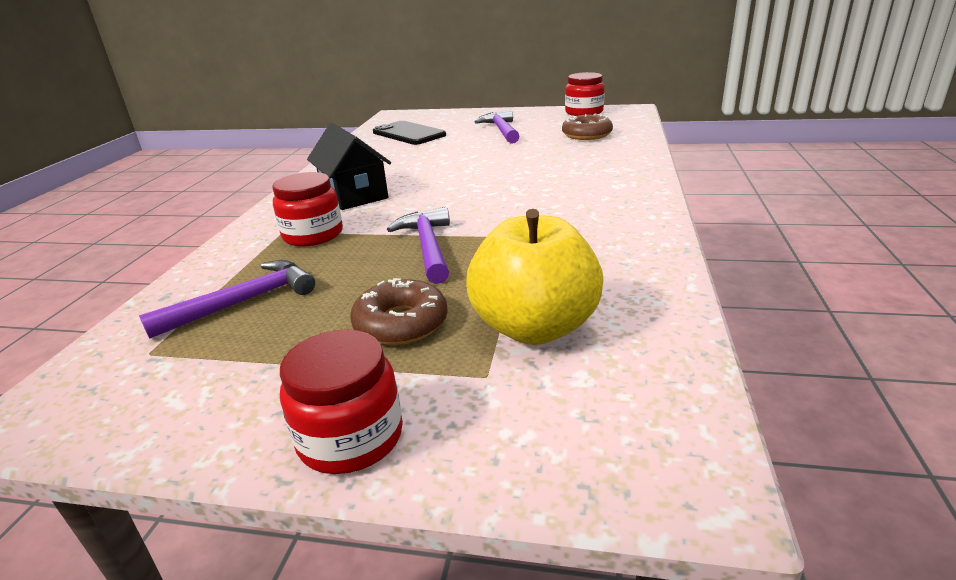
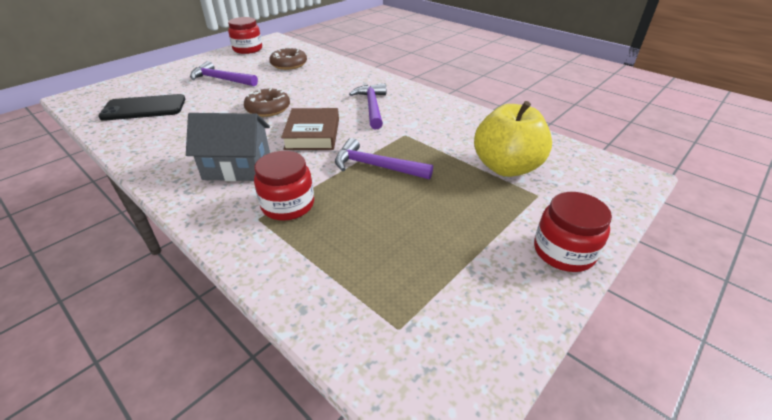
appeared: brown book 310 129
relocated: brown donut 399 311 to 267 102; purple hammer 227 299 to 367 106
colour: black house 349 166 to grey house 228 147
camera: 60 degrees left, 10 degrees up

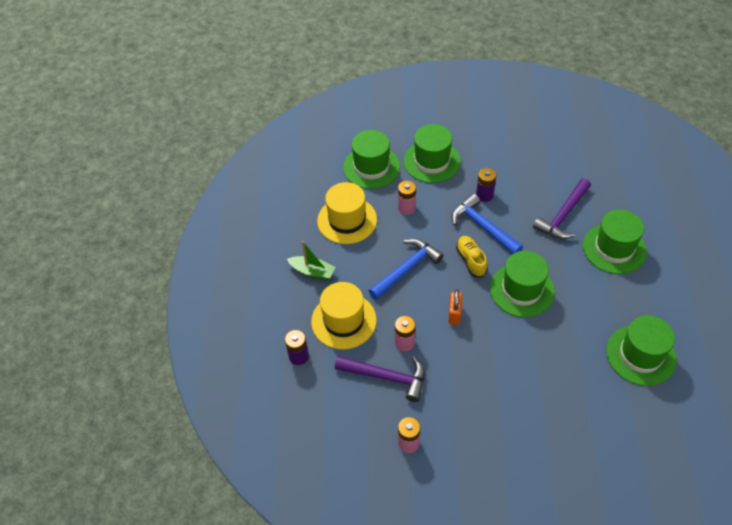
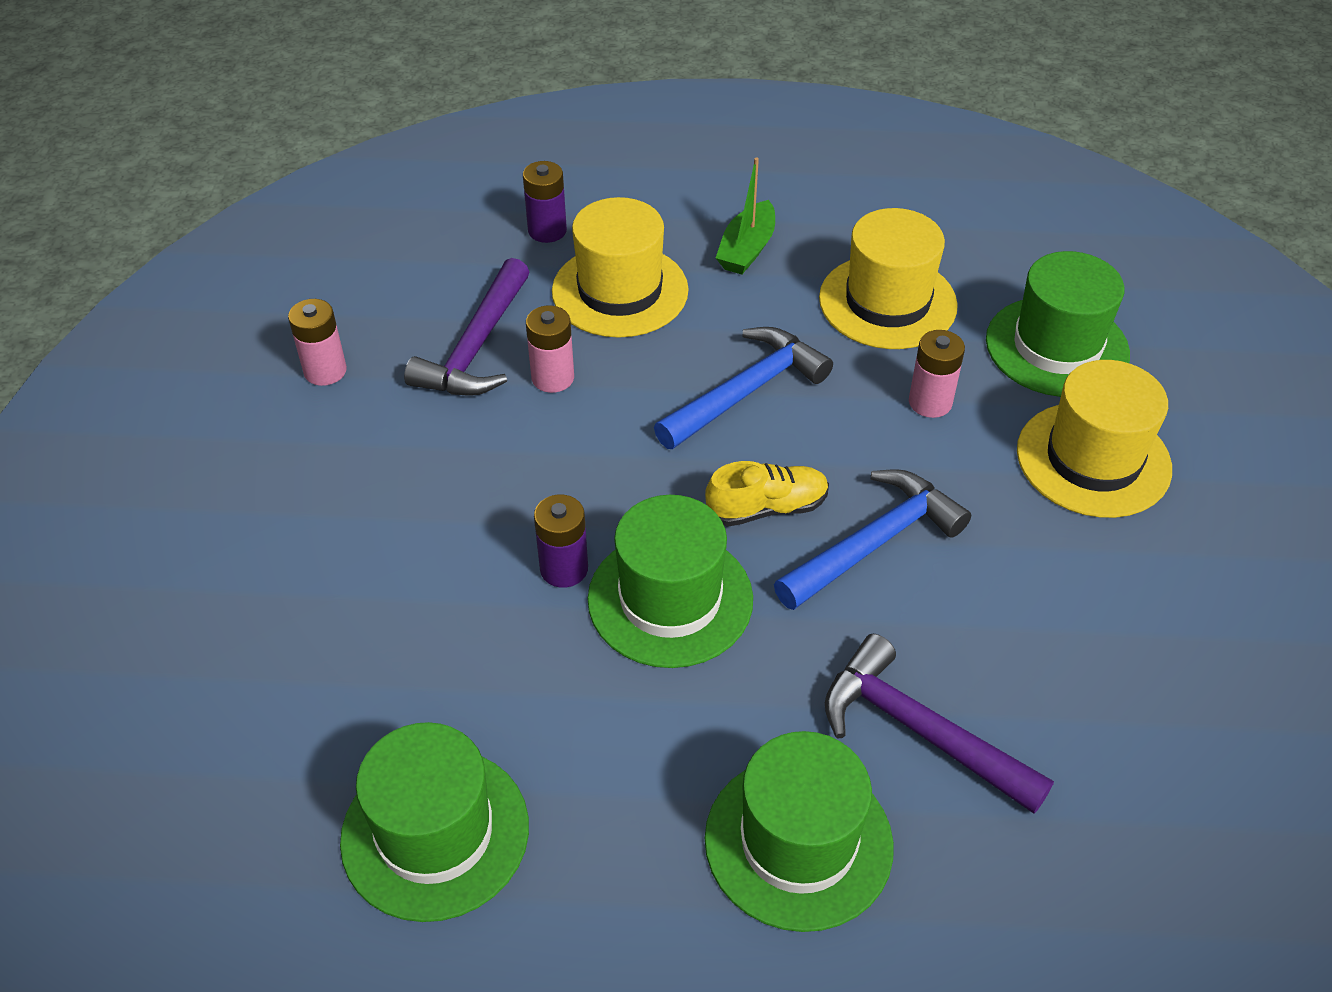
missing: orange padlock 455 307
relocated: purple battery 486 185 to 561 541
colour: green hat 432 153 to yellow hat 1094 439
spun: blue hammer 406 269 = 743 388 90 degrees counterclockwise
camera: 90 degrees right, 5 degrees down

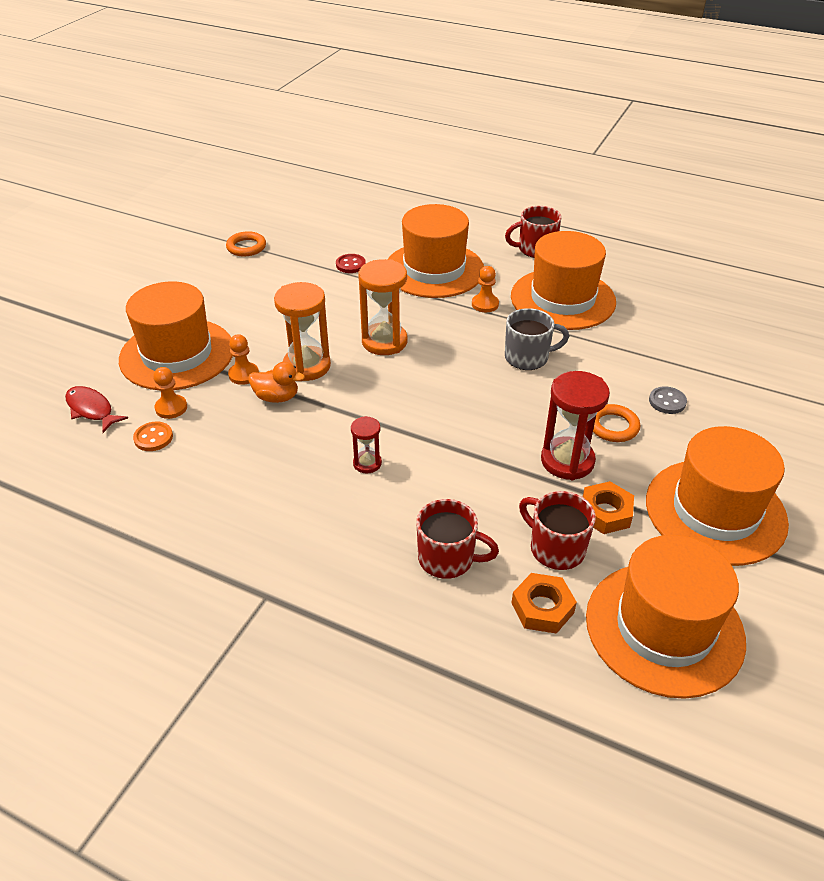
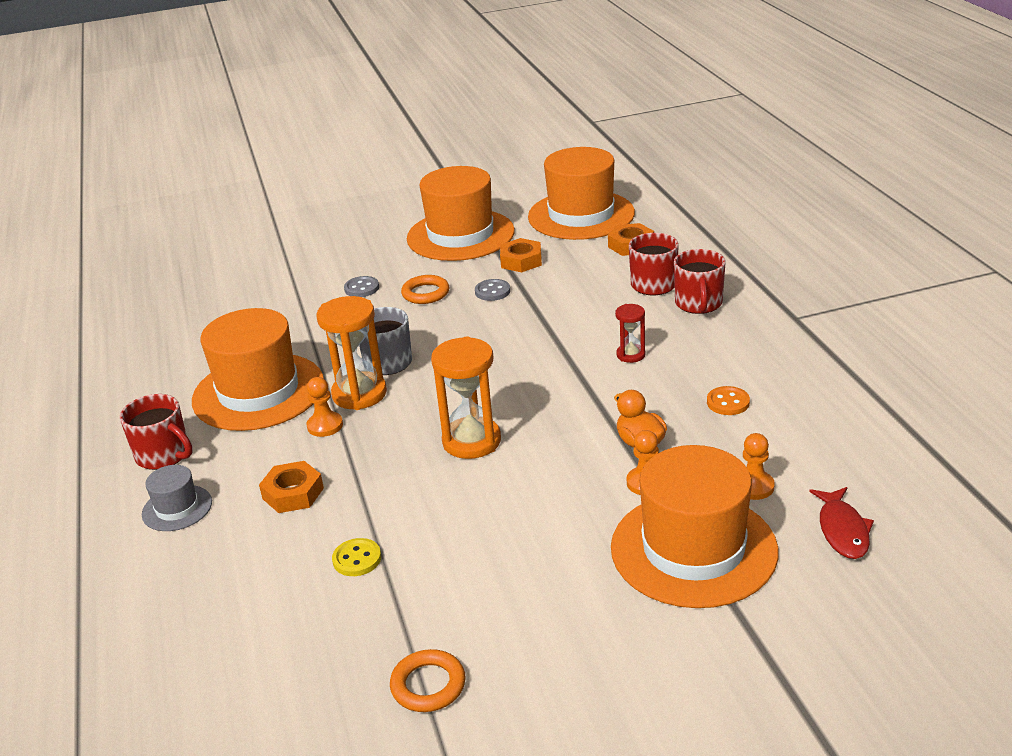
appeared: grey hat 177 498
relocated: orange hourglass 302 331 to 352 353; red mug 557 530 to 699 281; orange button 153 436 to 728 400
exchanged: orange hat 435 251 to orange nut 291 487; red hourglass 575 425 to grey button 492 290
colour: red button 351 263 to yellow button 356 557
camera: 130 degrees left, 10 degrees down

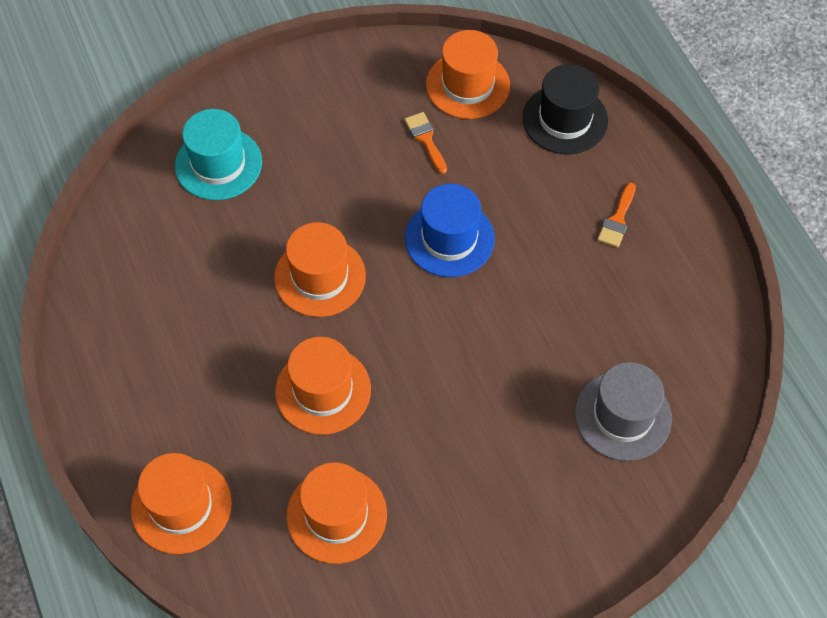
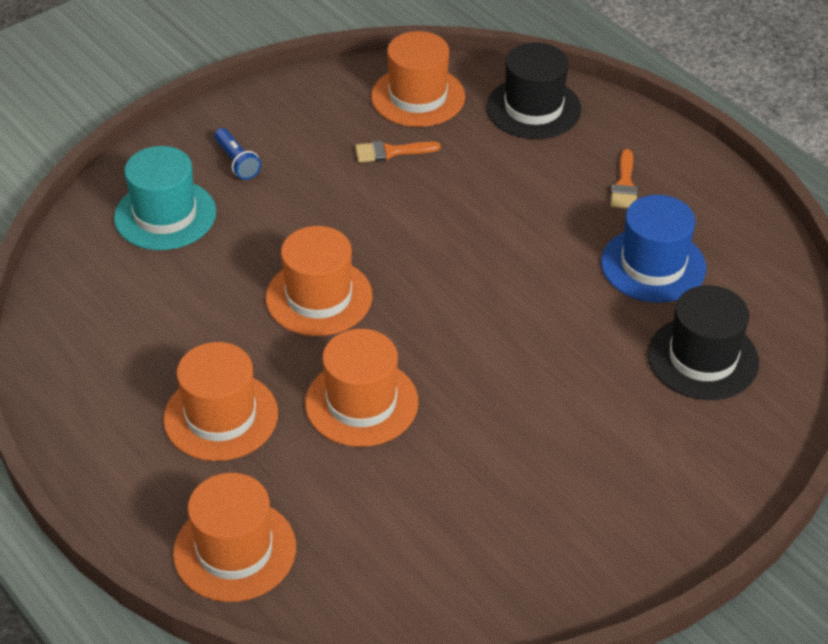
appeared: blue flashlight 237 154
relocated: orange hat 336 513 to 220 401; blue hat 450 230 to 653 249
colour: grey hat 623 411 to black hat 703 342
spun: orange brush 425 143 = 398 152 60 degrees counterclockwise
camera: 15 degrees left, 15 degrees down

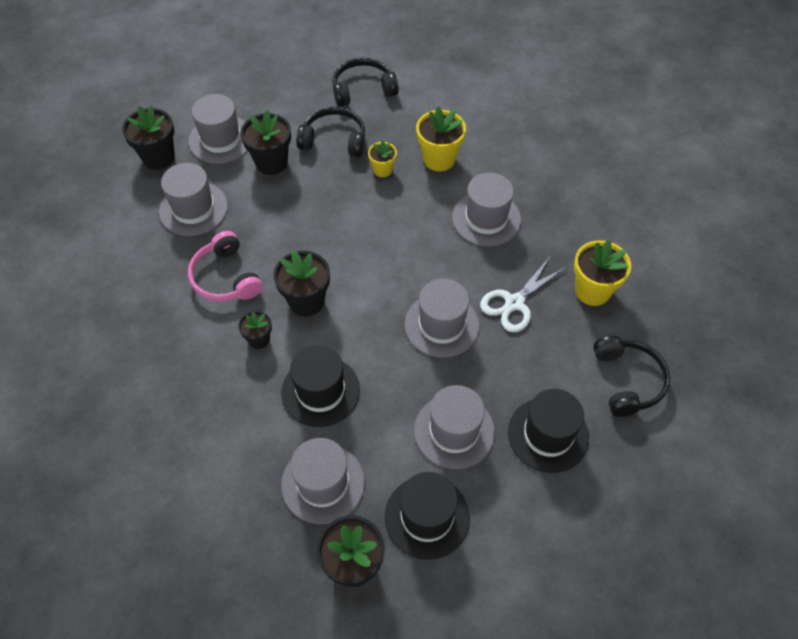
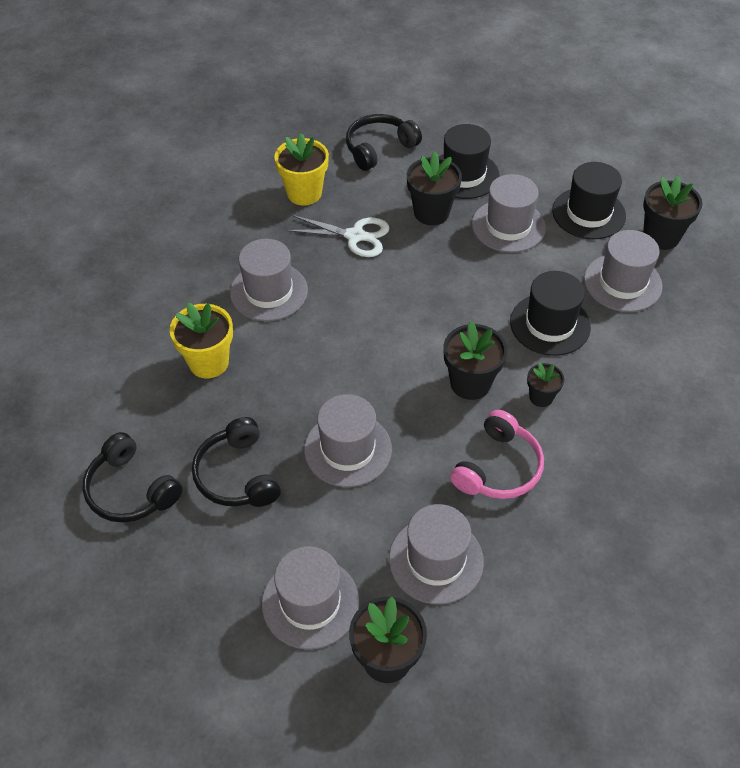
missing: yellow flower pot 382 159
relocated: grey hat 442 318 to 348 440; black flower pot 265 142 to 434 188
camera: 120 degrees left, 5 degrees down

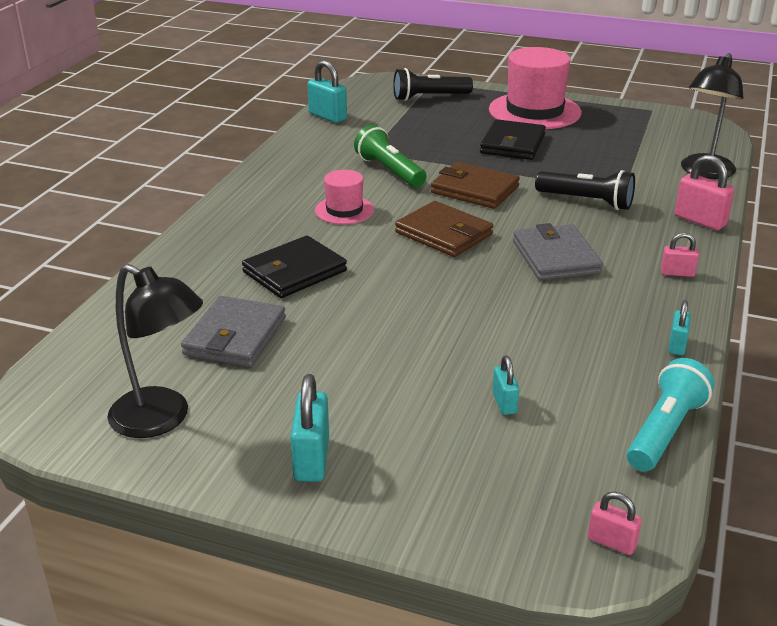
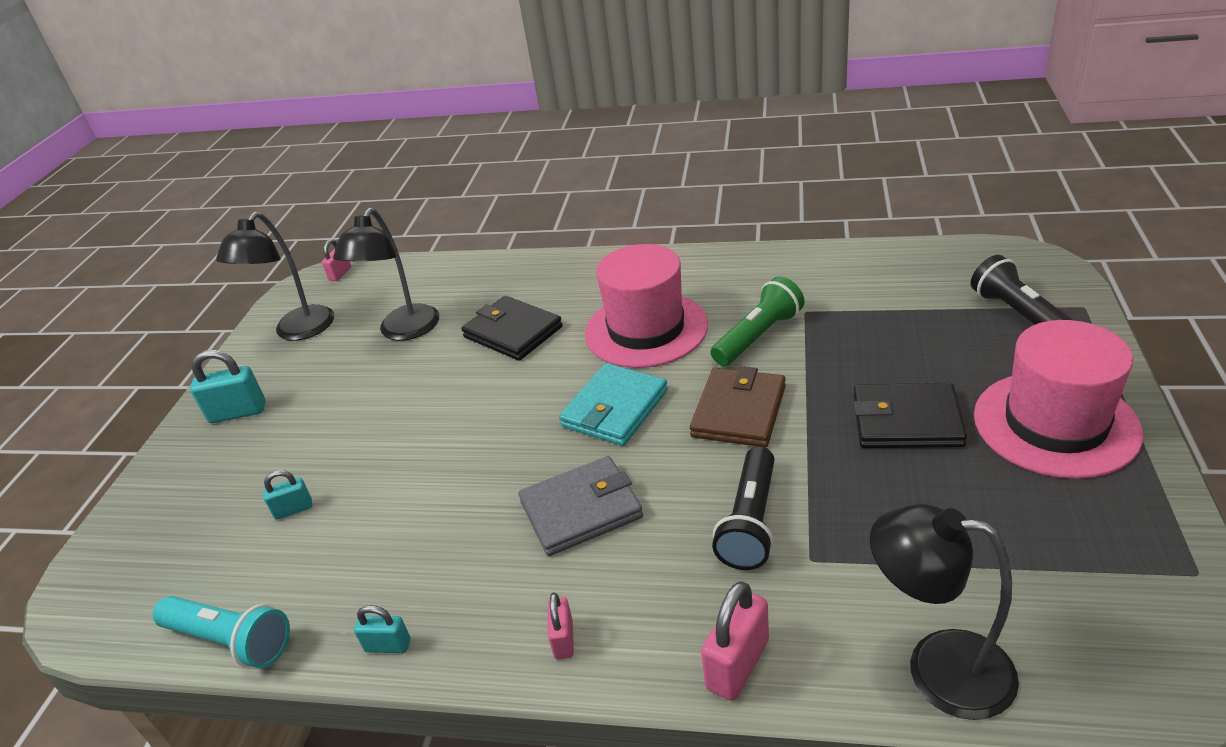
missing: turquoise padlock 327 91
relocated: pink padlock 615 523 to 336 260
exchanged: grey wallet 233 331 to black lamp 386 274
colour: brown wallet 444 229 to turquoise wallet 613 404
size: pink hat 344 197 = 646 306 x1.89
camera: 85 degrees right, 5 degrees up

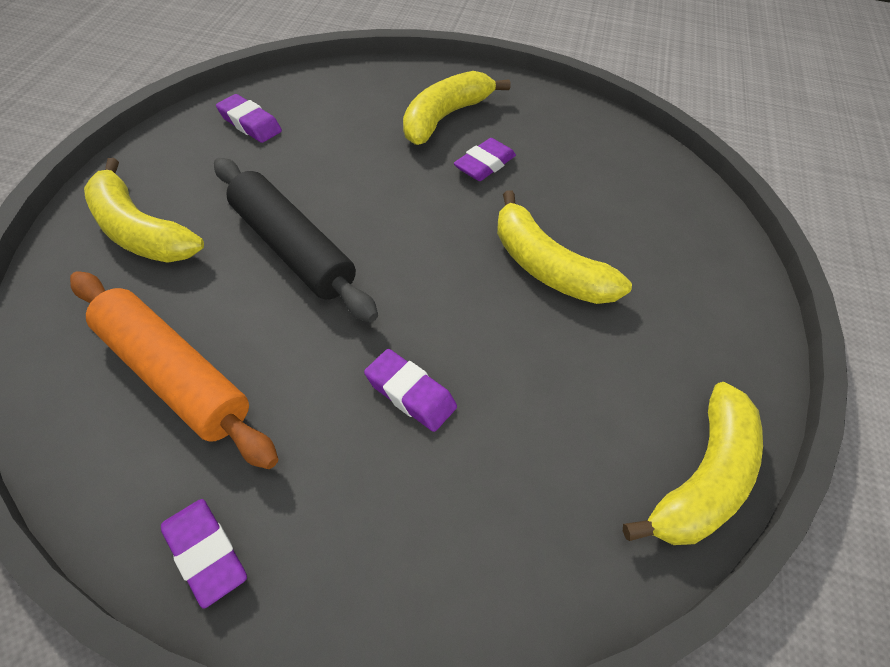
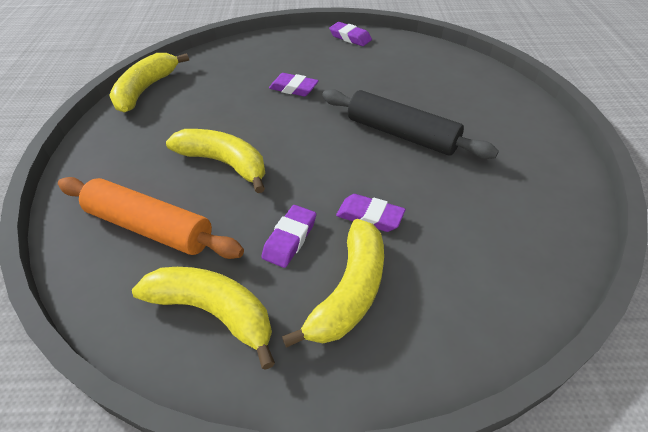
relocated: orange rolling pin 174 370 to 151 218; yellow banana 144 210 to 203 318; purple eraser 249 118 to 371 213
camera: 170 degrees right, 5 degrees down

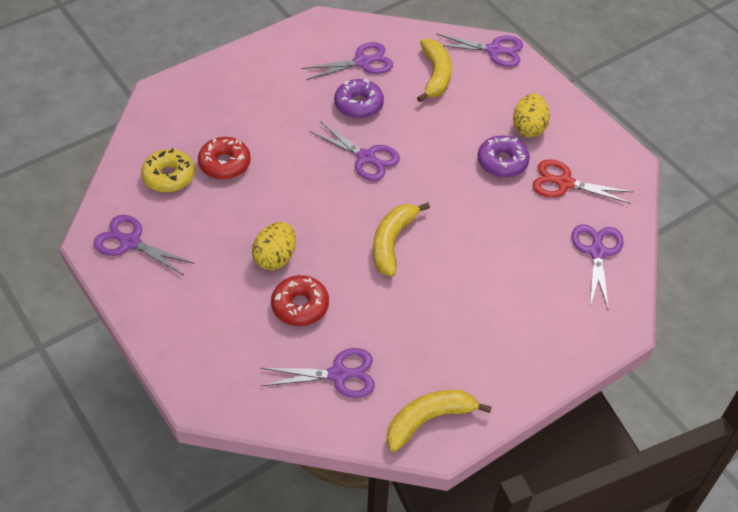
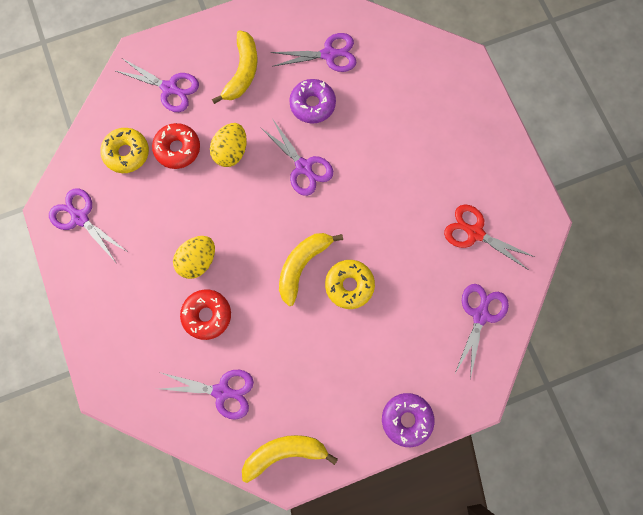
appeared: yellow donut 350 284
relocated: purple scissors 479 50 to 157 85; yellow egg 531 115 to 228 145; yellow banana 434 70 to 234 67; purple donut 504 156 to 408 420
camera: 15 degrees right, 25 degrees up

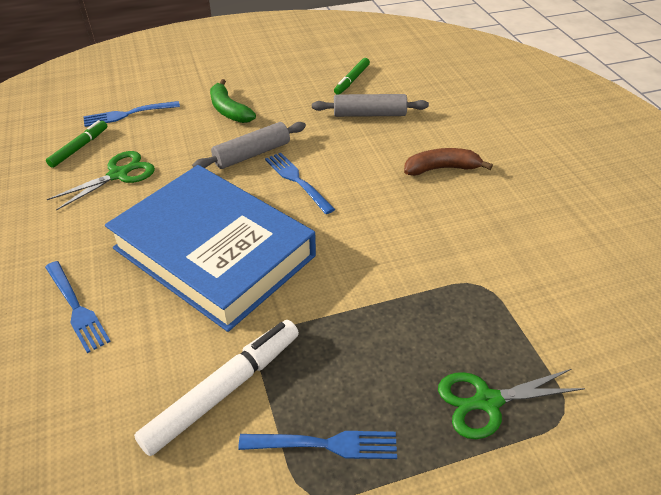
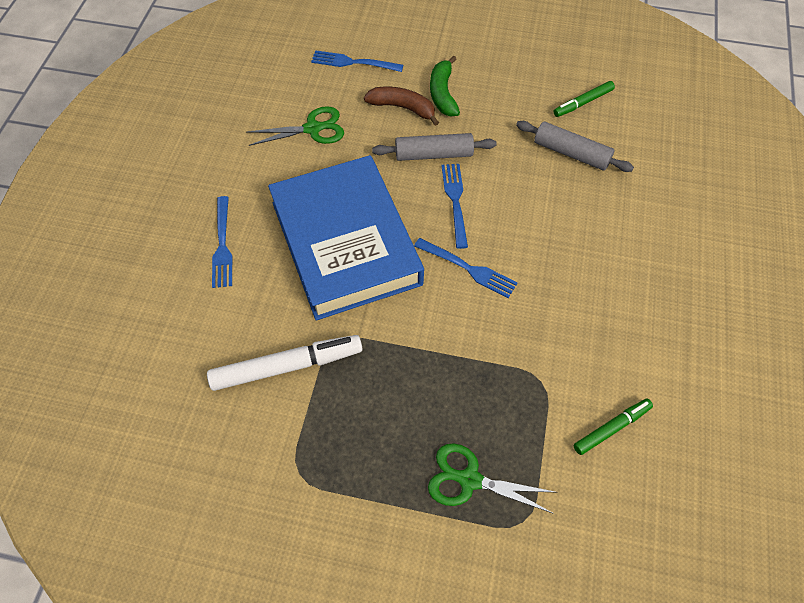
relocated: brown banana 448 162 to 401 106; blue fork 317 445 to 465 268; green marker 77 144 to 613 427
camera: 30 degrees right, 15 degrees up

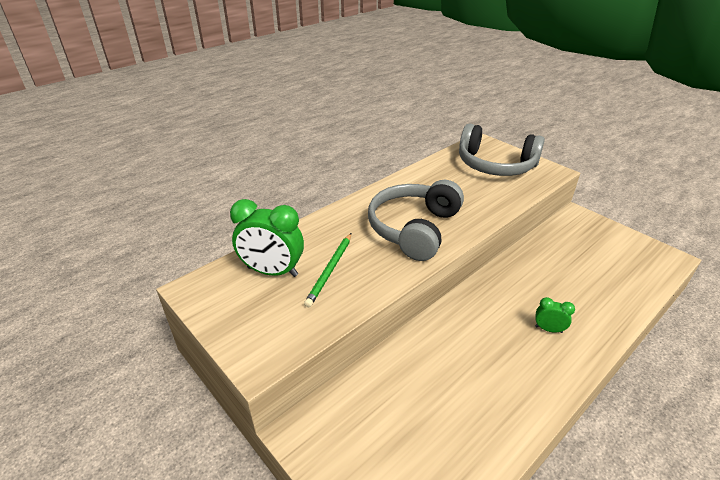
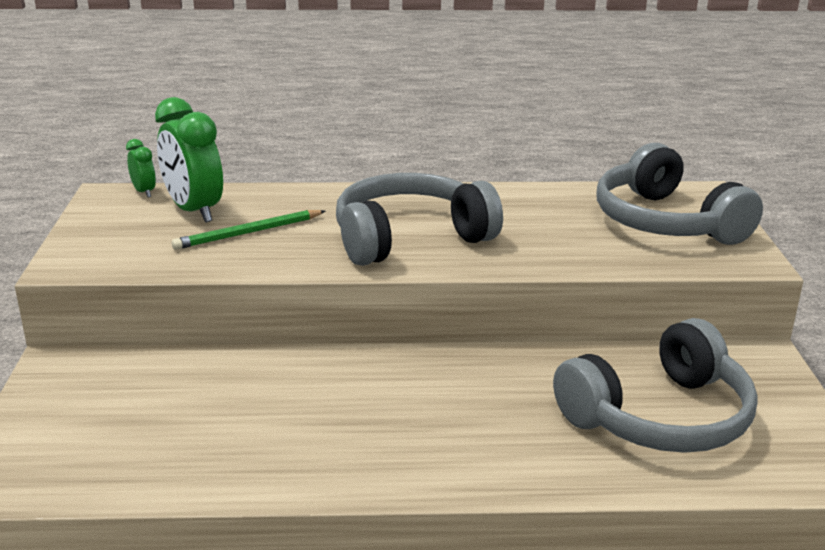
appeared: grey headphones 655 385
relocated: green clock 555 315 to 141 168
camera: 40 degrees right, 10 degrees down

